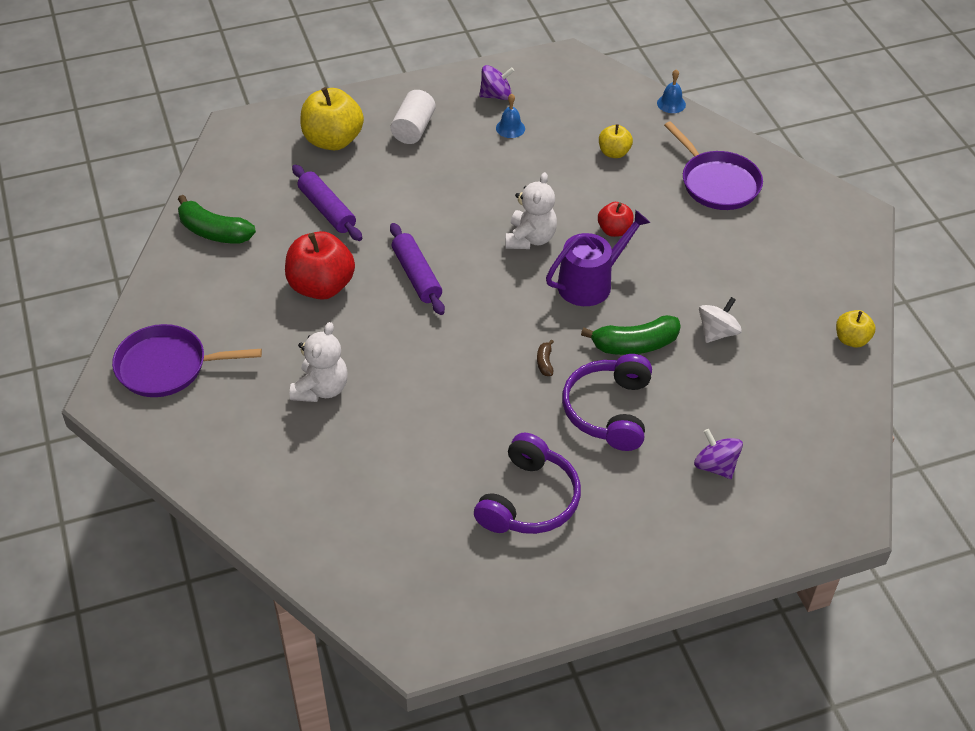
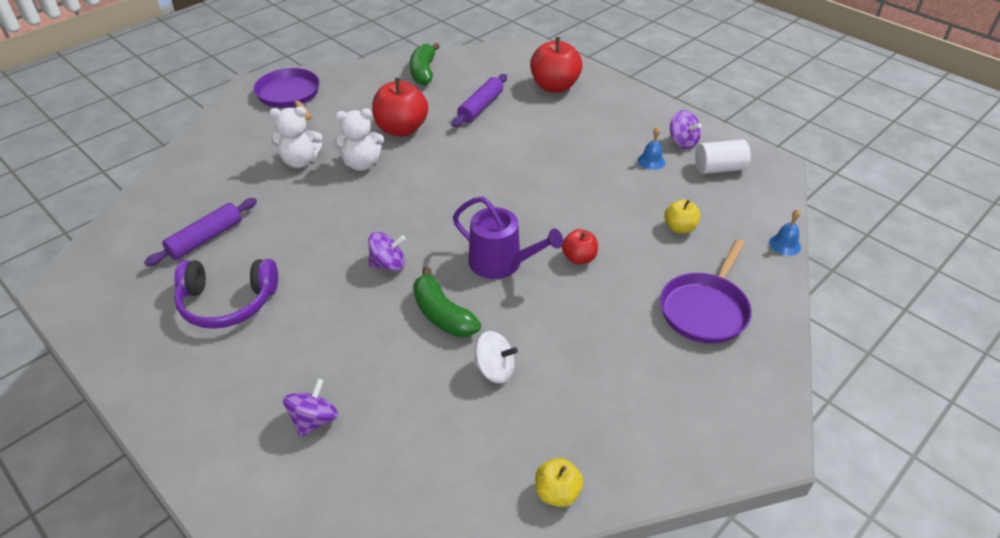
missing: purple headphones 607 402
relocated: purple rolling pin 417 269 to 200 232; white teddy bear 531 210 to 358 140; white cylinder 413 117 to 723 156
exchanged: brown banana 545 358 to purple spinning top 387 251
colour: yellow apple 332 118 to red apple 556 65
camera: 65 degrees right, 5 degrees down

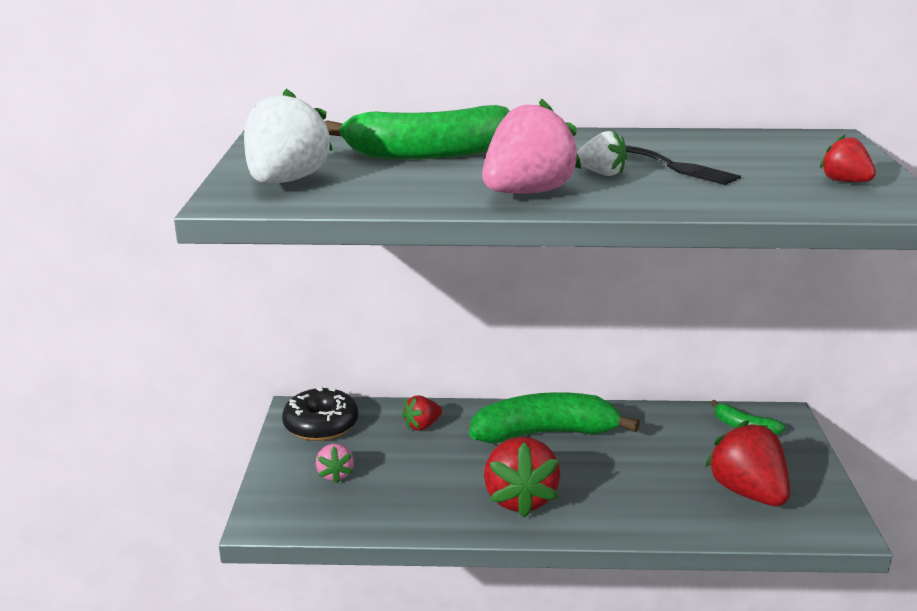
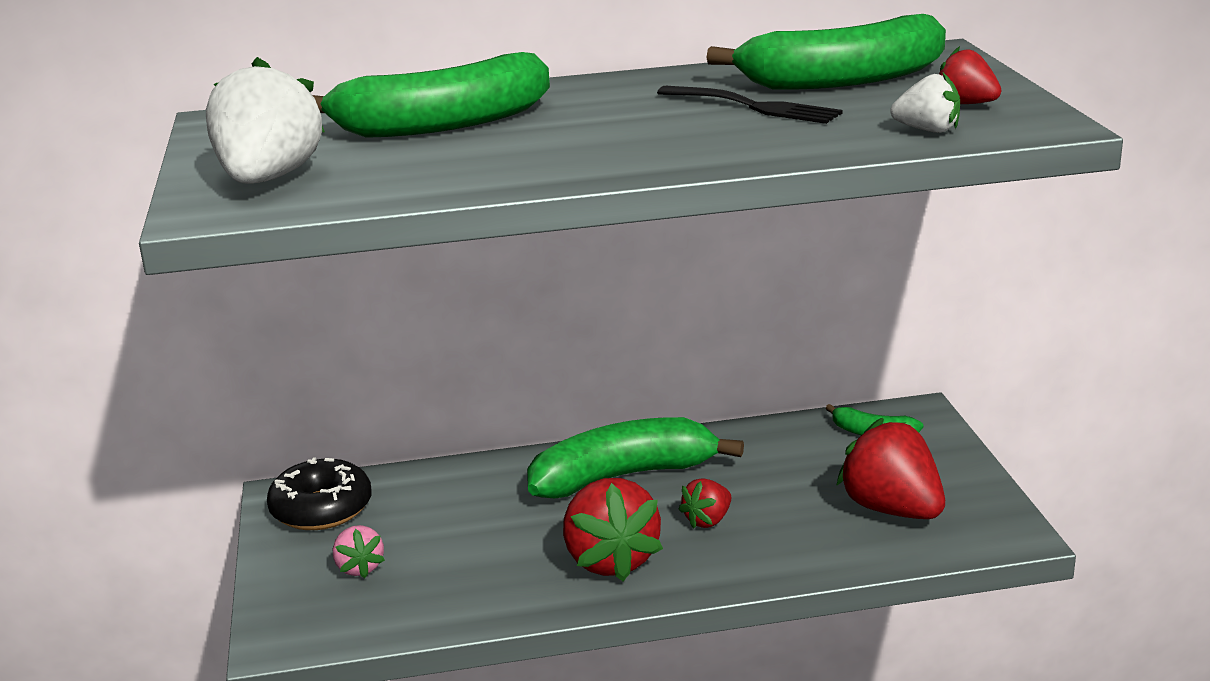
missing: pink strawberry 532 146
appeared: green banana 826 52
relocated: red strawberry 422 412 to 705 503; white strawberry 602 153 to 925 103
camera: 10 degrees left, 0 degrees up

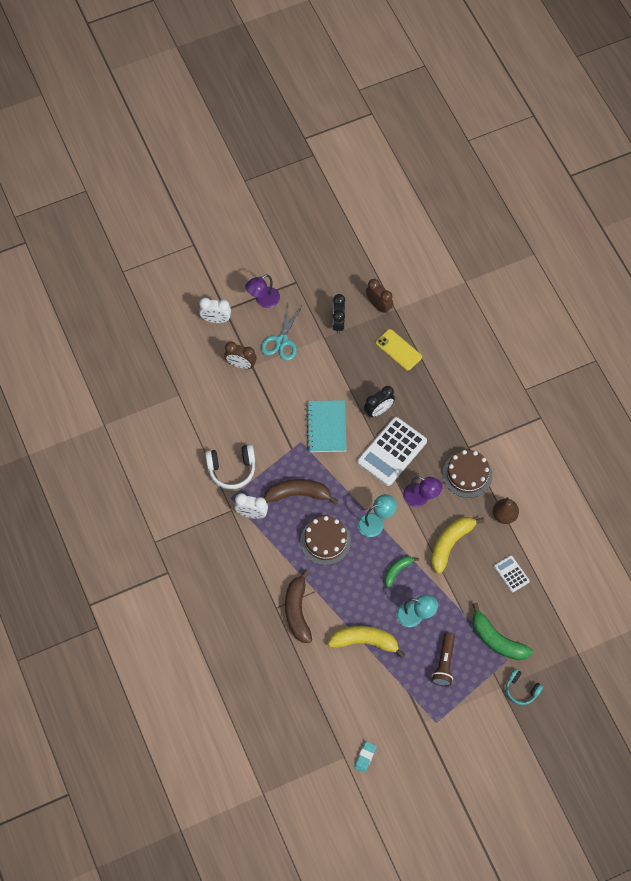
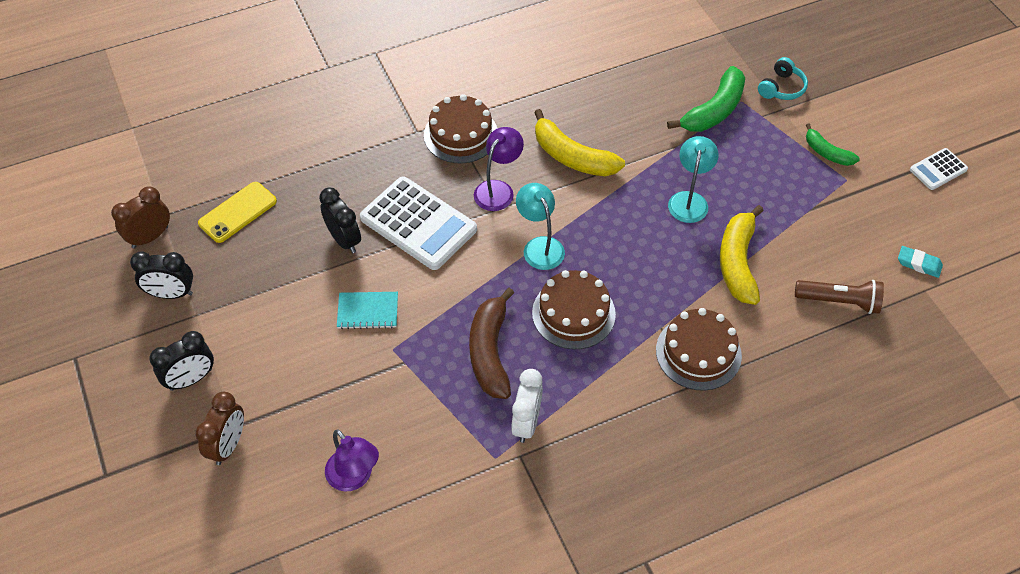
missing: white clock 215 310; white headphones 230 466; brown pear 506 510
relocated: purple lamp 262 291 to 352 460; brown flashlight 443 660 to 839 297; green banana 401 572 to 833 144; white calculator 512 573 to 939 169
exchanged: turquoise scissors 281 332 to black clock 181 361; brown banana 298 606 to brown cake 699 349
size: turquoise notebook 326 426 = 367 310 x0.63
camera: 90 degrees left, 10 degrees down

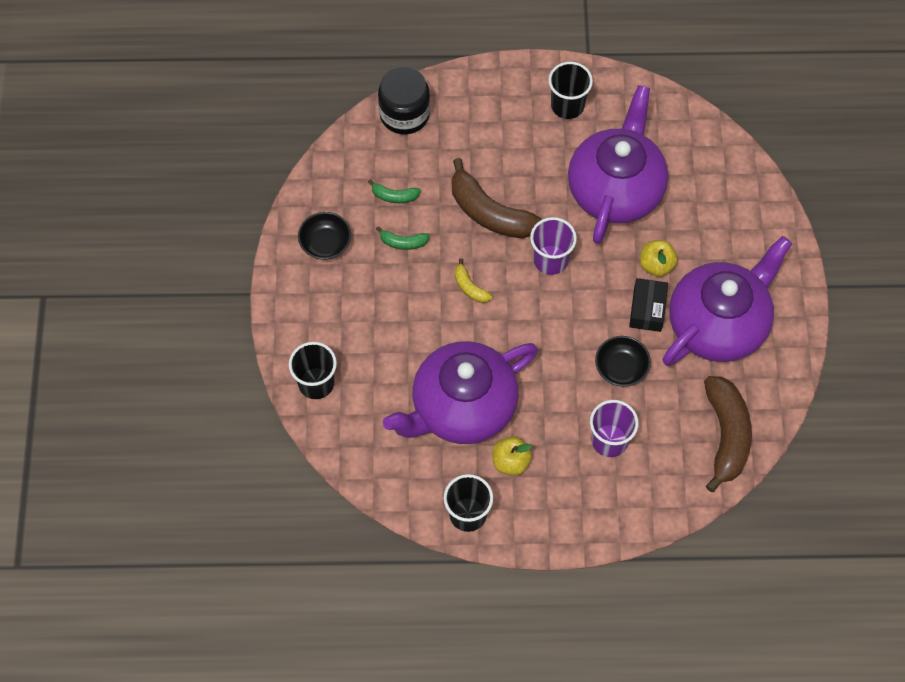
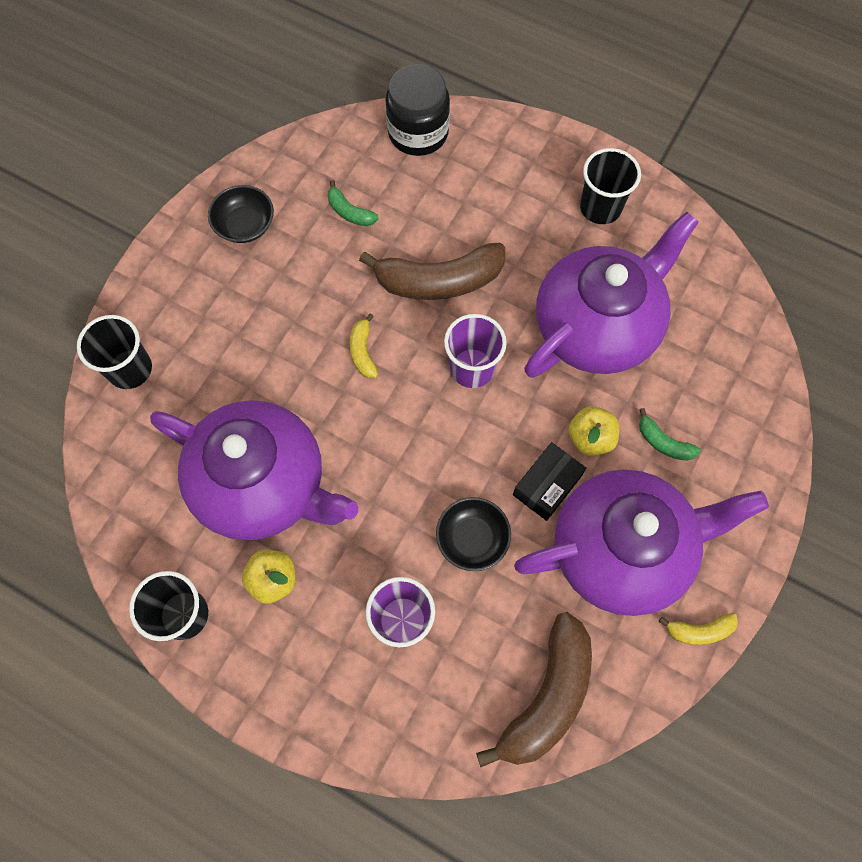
appeared: yellow banana 698 629
relocated: green banana 403 238 to 670 434
spun: purple teapot 460 392 = 254 470 150 degrees counterclockwise; brown banana 497 198 = 432 271 75 degrees counterclockwise
camera: 30 degrees right, 5 degrees up

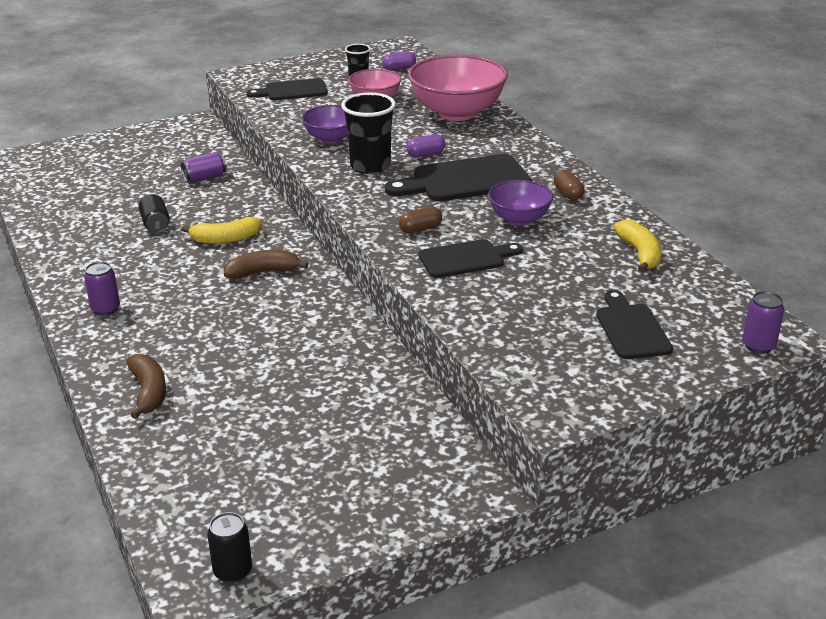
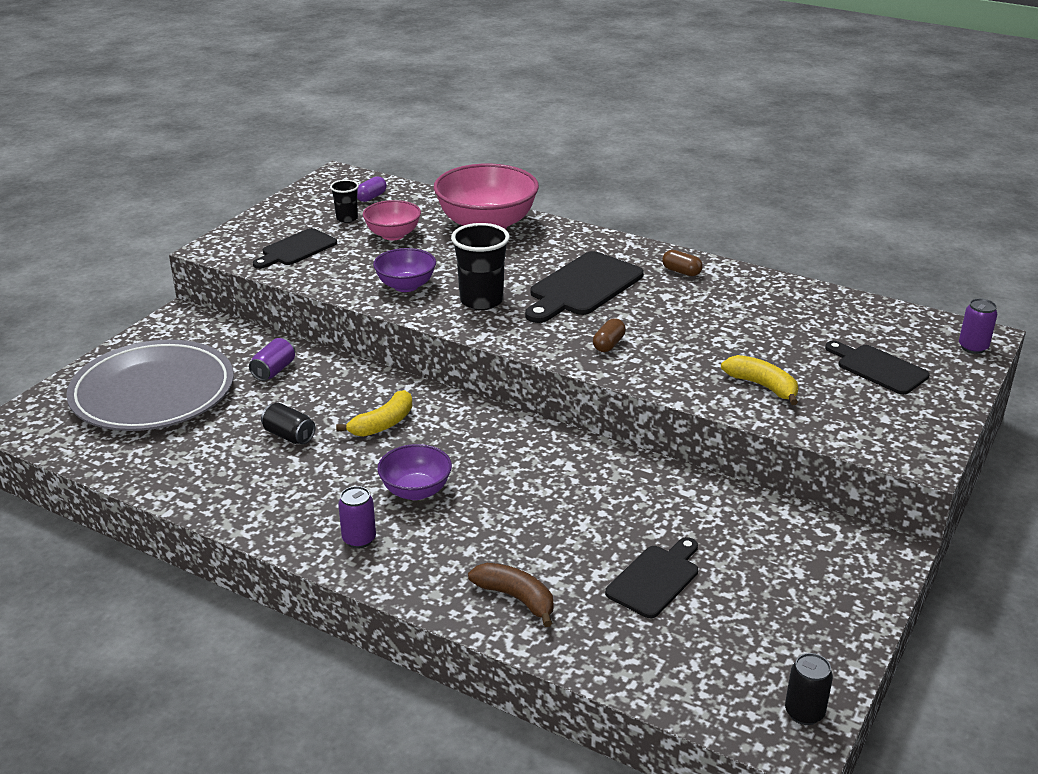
missing: brown banana 266 264; purple capsule 425 146
appeared: grey plate 150 385
relocated: purple bowl 520 203 to 414 472; black cutting board 470 258 to 651 577; yellow banana 638 246 to 759 380
camera: 35 degrees left, 0 degrees up

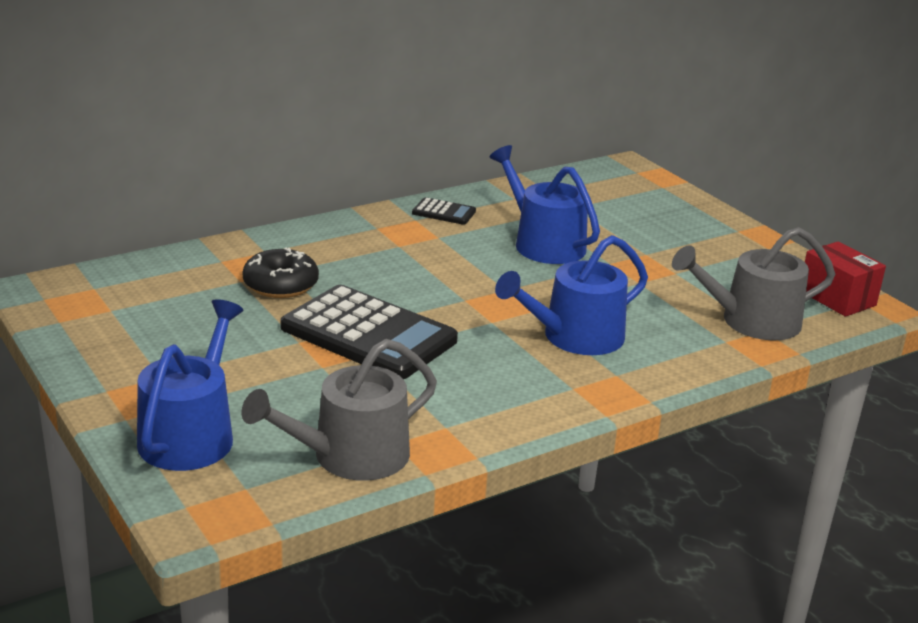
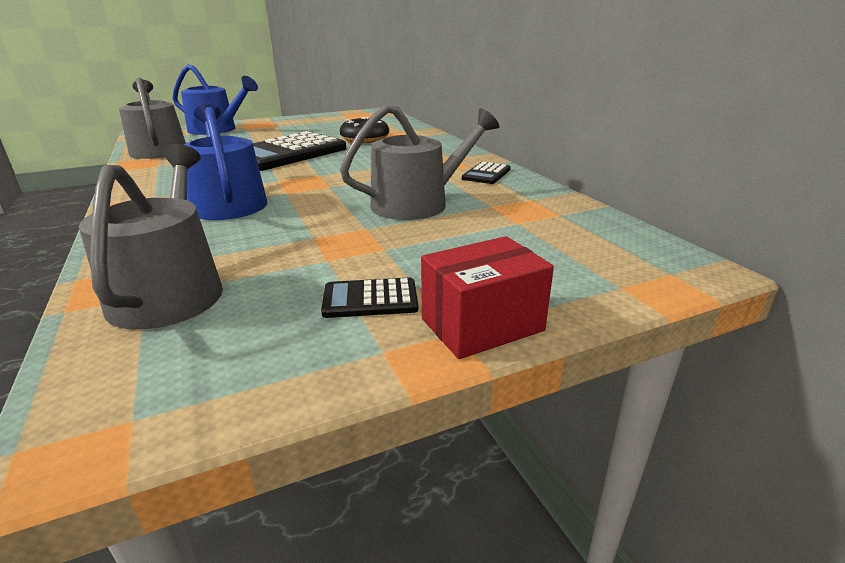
appeared: black calculator 369 298
relocated: red box 845 279 to 487 297
colour: blue watering can 545 204 to grey watering can 419 162
camera: 100 degrees right, 0 degrees up

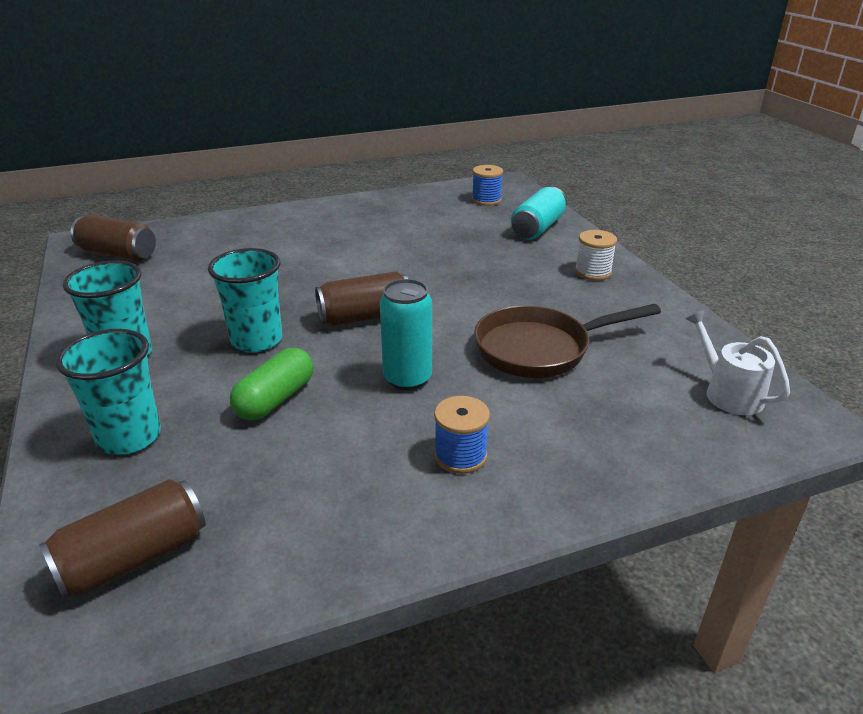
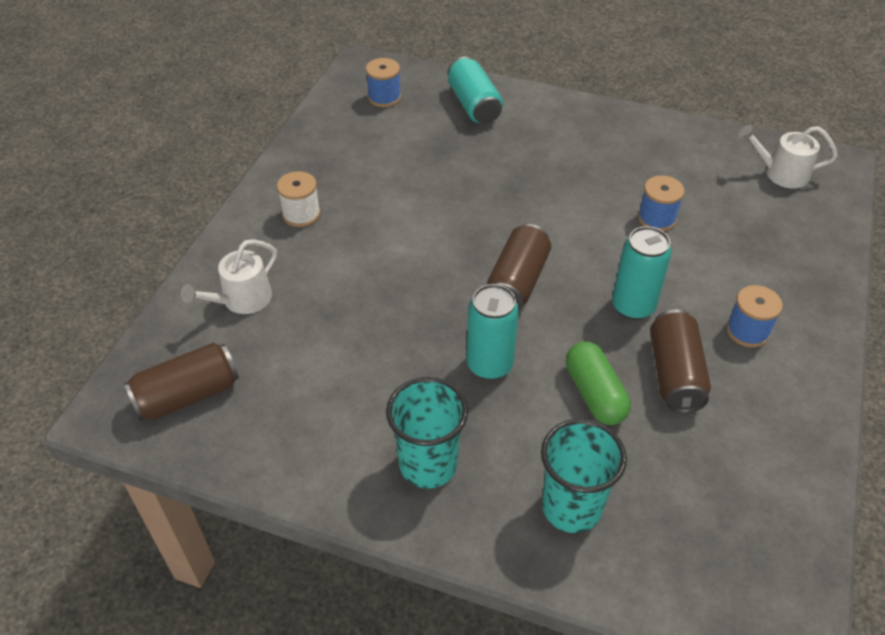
appeared: white watering can 229 276
relocated: white spool 596 255 to 298 199; brown can 122 539 to 680 361
exchanged: turquoise cup 245 300 to turquoise can 493 332; brown pan 567 341 to blue spool 661 203
camera: 50 degrees left, 15 degrees up

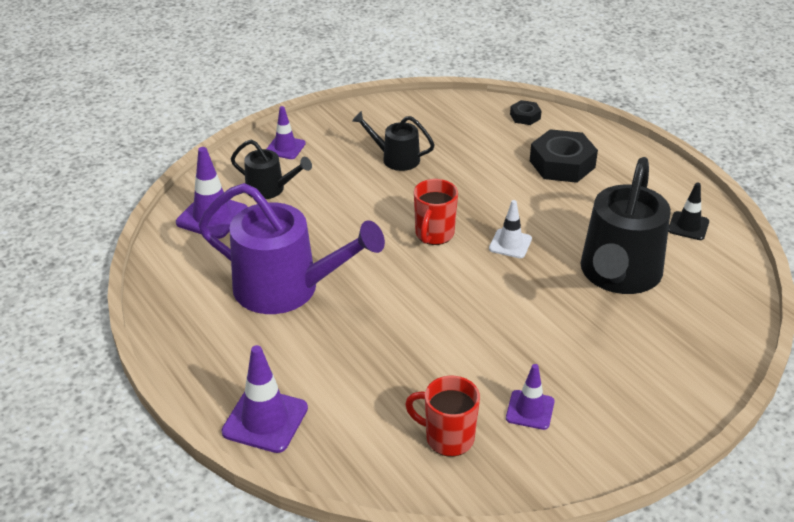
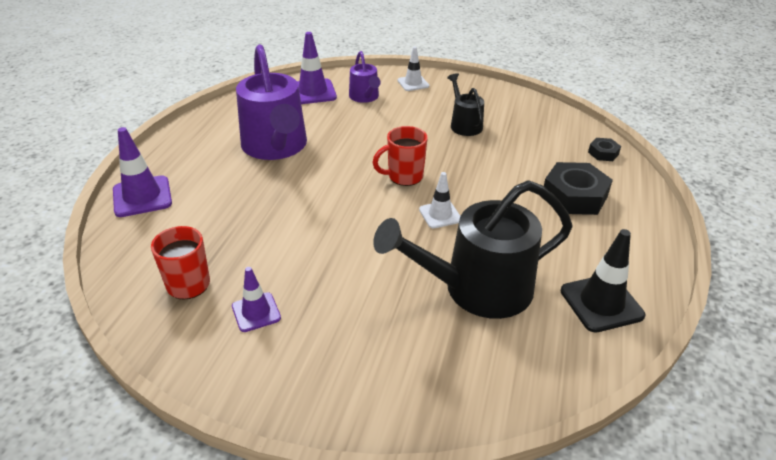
colour: black watering can 271 169 to purple watering can 365 77; purple traffic cone 286 132 to white traffic cone 413 69
size: black traffic cone 688 211 = 602 281 x1.58
camera: 50 degrees right, 0 degrees up

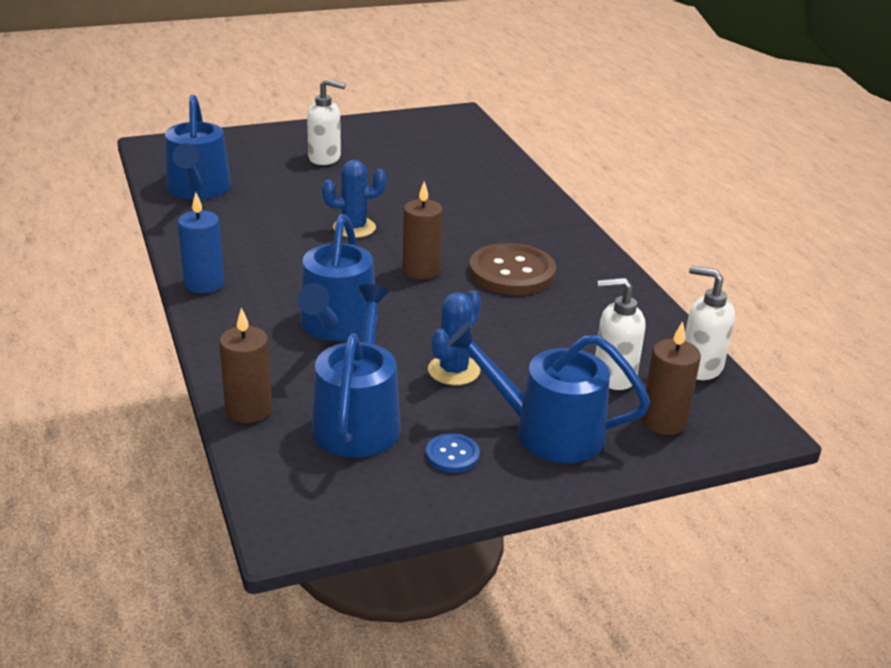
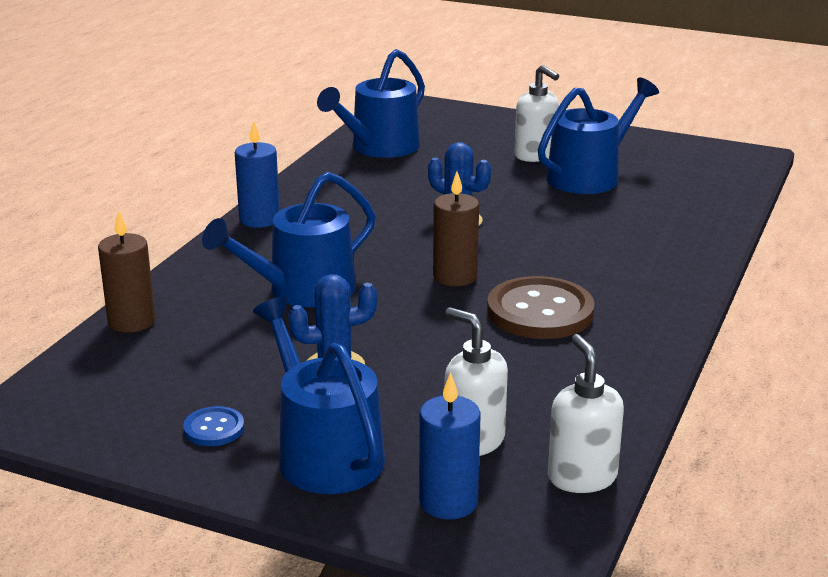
relocated: blue watering can 356 370 to 598 136
colour: brown candle 671 378 to blue candle 450 446
camera: 45 degrees right, 5 degrees down

